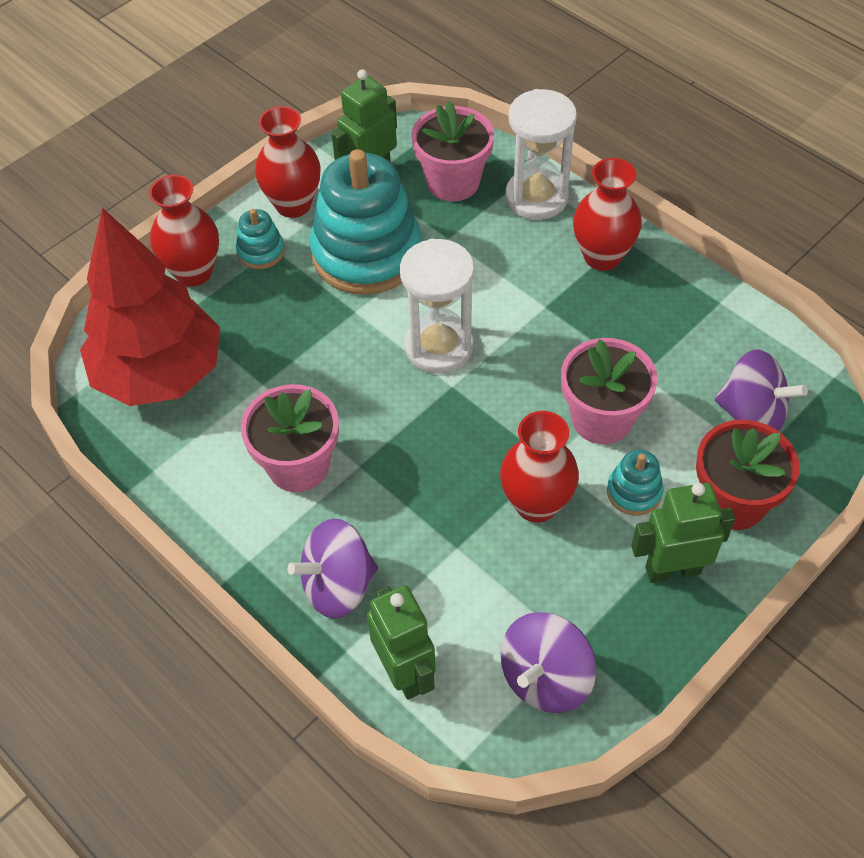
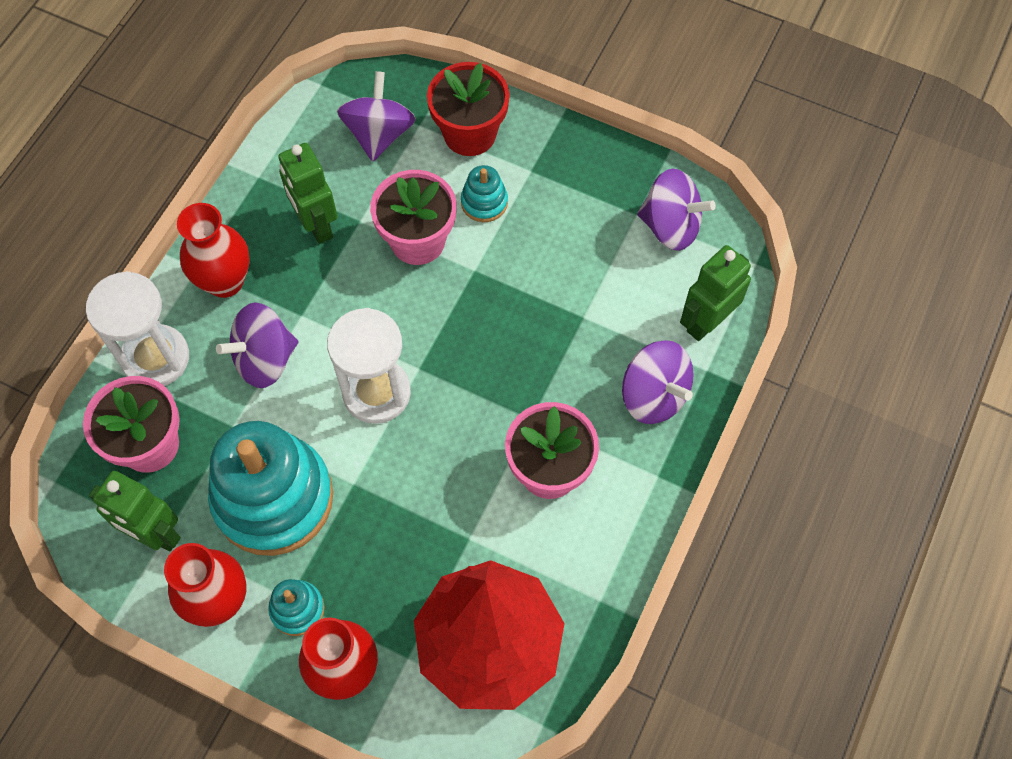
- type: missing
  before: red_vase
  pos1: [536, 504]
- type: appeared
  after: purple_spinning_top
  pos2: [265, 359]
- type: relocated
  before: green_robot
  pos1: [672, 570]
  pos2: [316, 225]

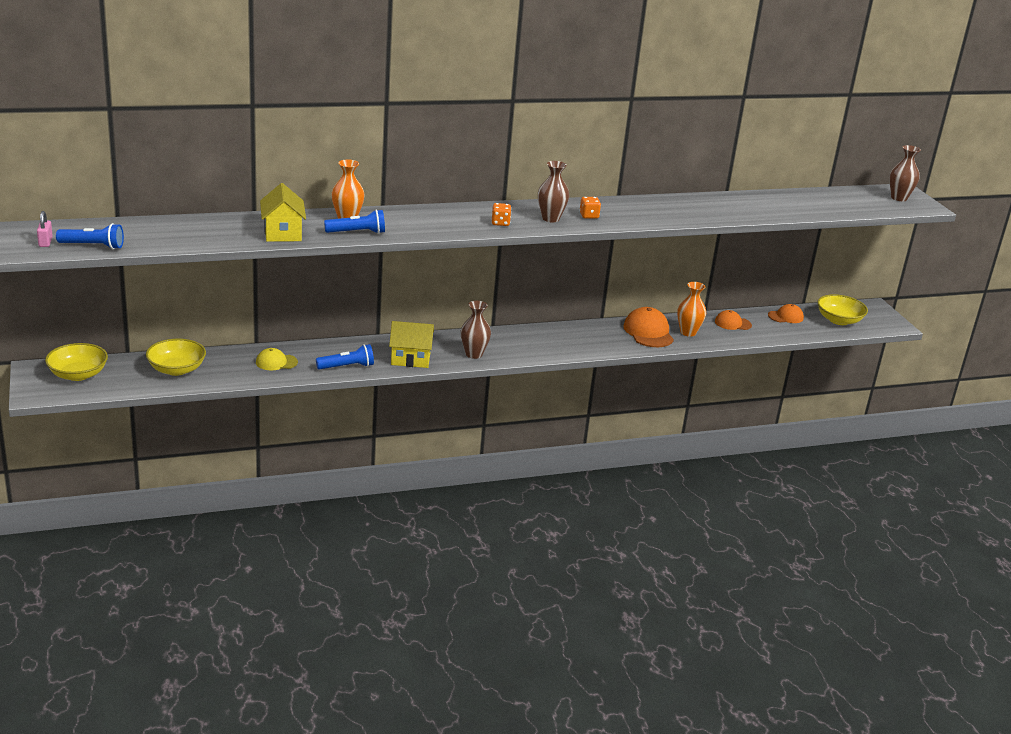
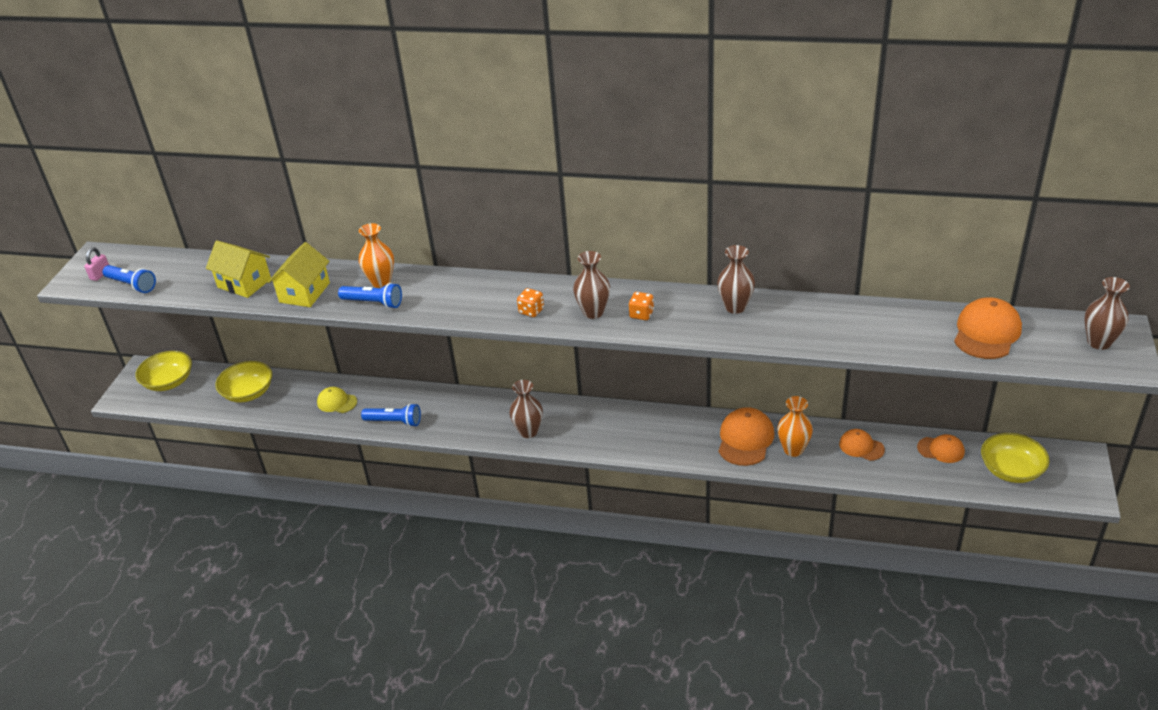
- type: appeared
  after: brown_vase
  pos2: [735, 307]
- type: appeared
  after: orange_cap
  pos2: [986, 332]
- type: relocated
  before: yellow_house
  pos1: [410, 358]
  pos2: [244, 283]

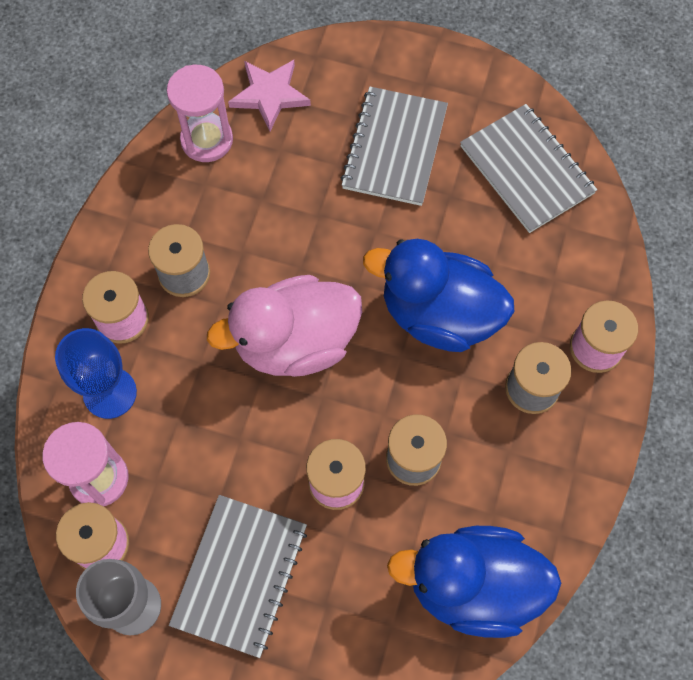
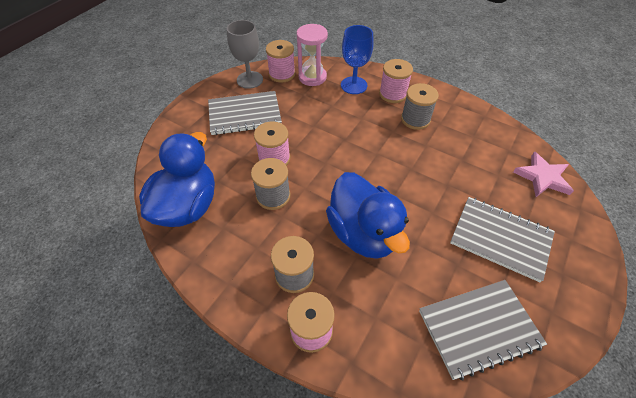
- type: missing
  before: pink_hourglass
  pos1: [207, 140]
- type: missing
  before: pink_duck
  pos1: [295, 342]
- type: spun
  before: grey_notebook
  pos1: [240, 575]
  pos2: [244, 114]
  turn: -45
- type: spun
  before: blue_duck
  pos1: [439, 314]
  pos2: [363, 233]
  turn: 120

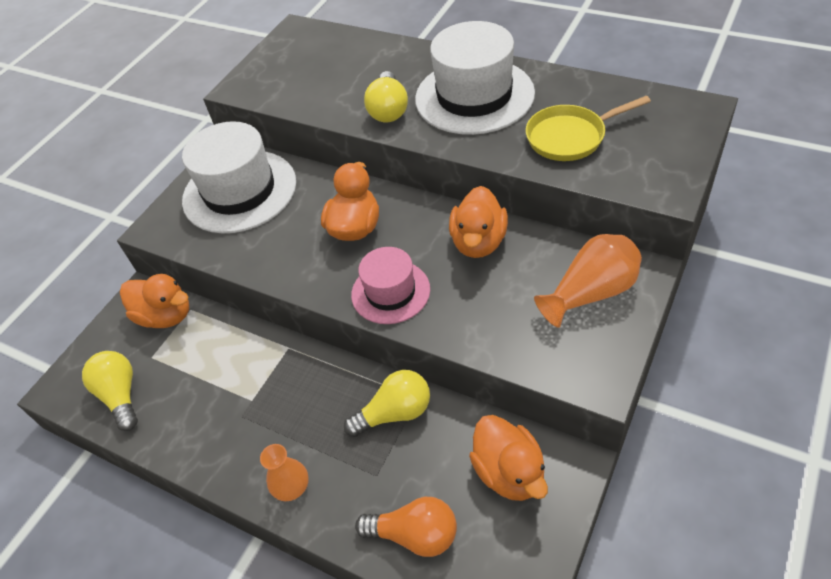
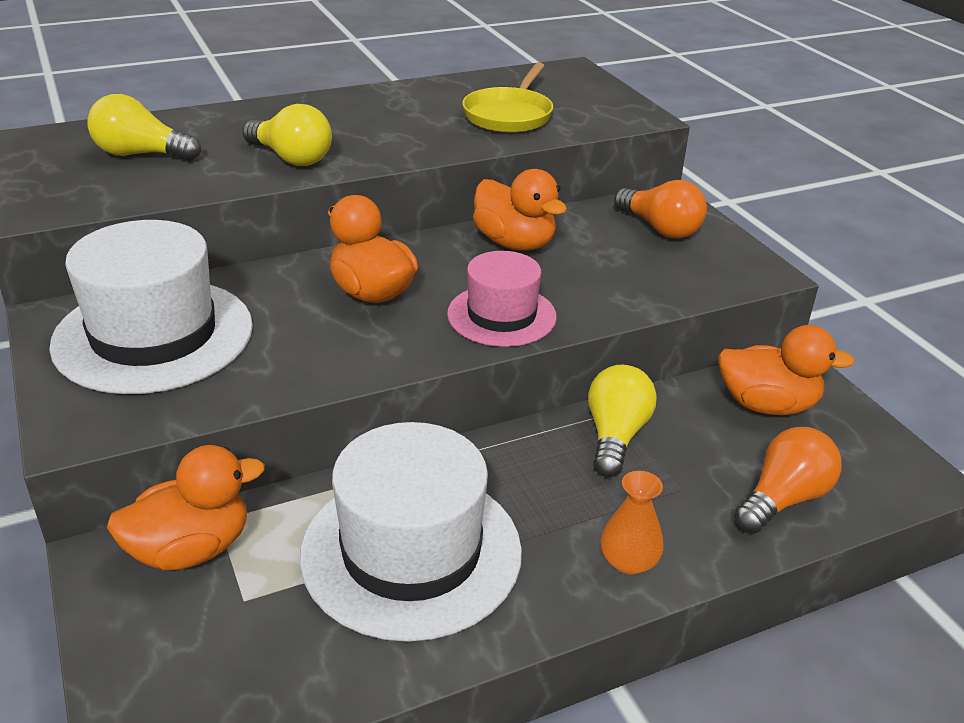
- type: relocated
  before: yellow_light_bulb
  pos1: [121, 395]
  pos2: [141, 154]
- type: relocated
  before: white_hat
  pos1: [474, 96]
  pos2: [411, 552]
- type: exchanged
  before: orange_vase
  after: orange_light_bulb
  pos1: [591, 293]
  pos2: [660, 228]

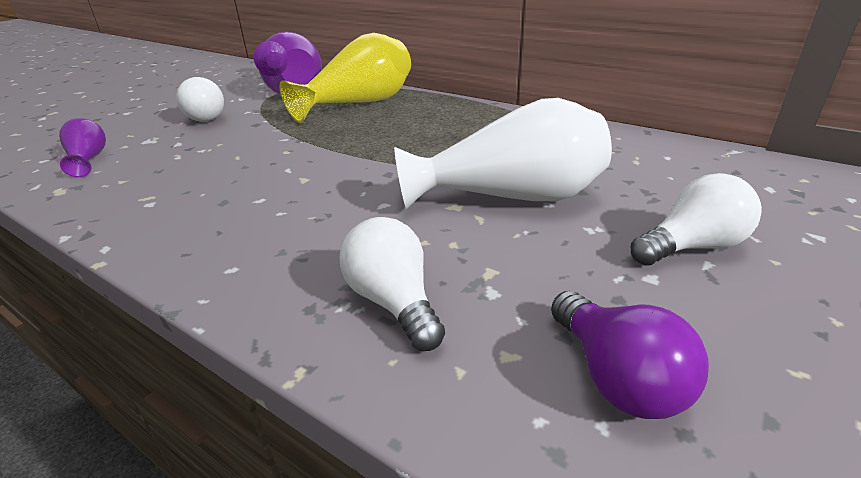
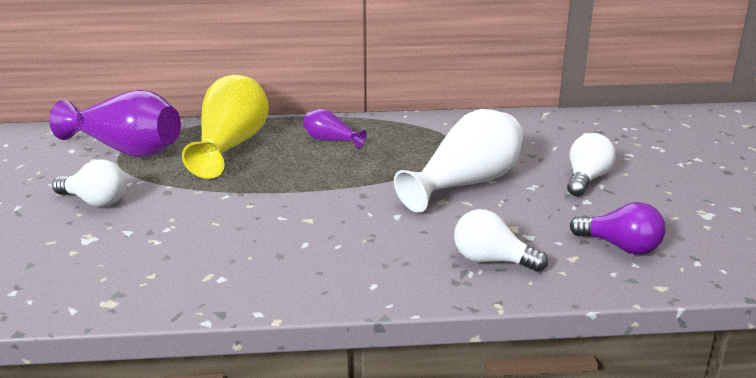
- type: relocated
  before: purple_vase
  pos1: [88, 160]
  pos2: [331, 140]

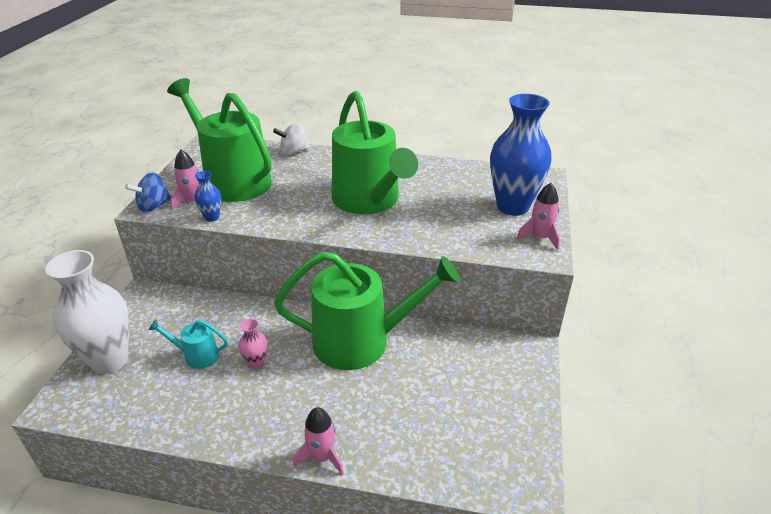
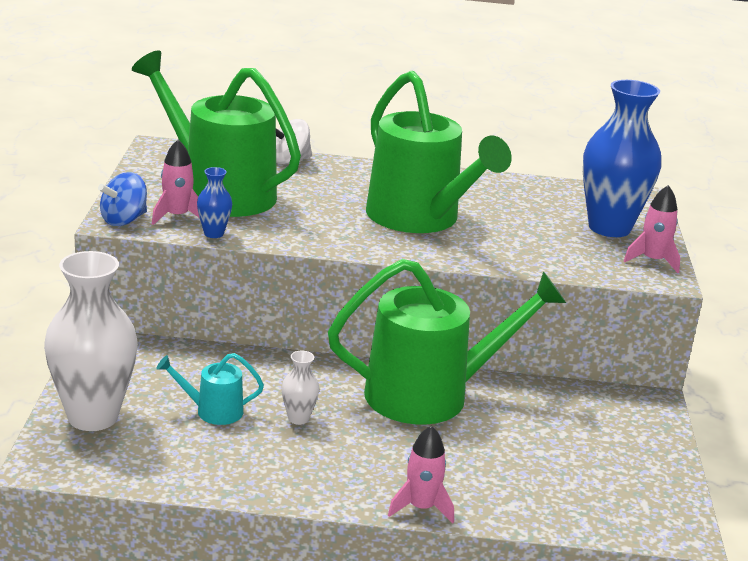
- type: colour
  before: pink_vase
  after: white_vase
  pos1: [256, 363]
  pos2: [298, 418]

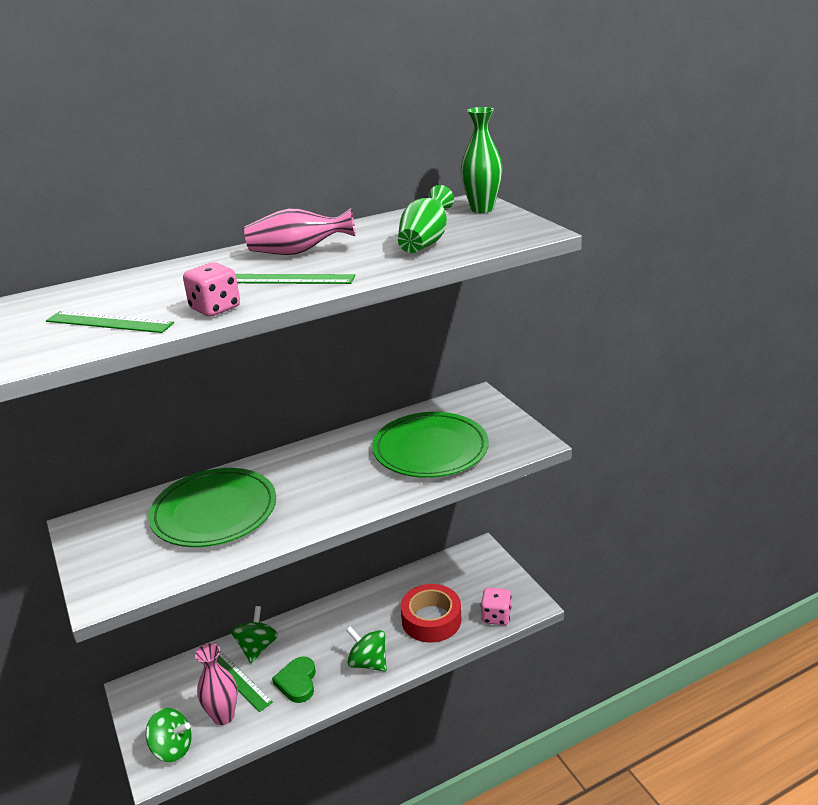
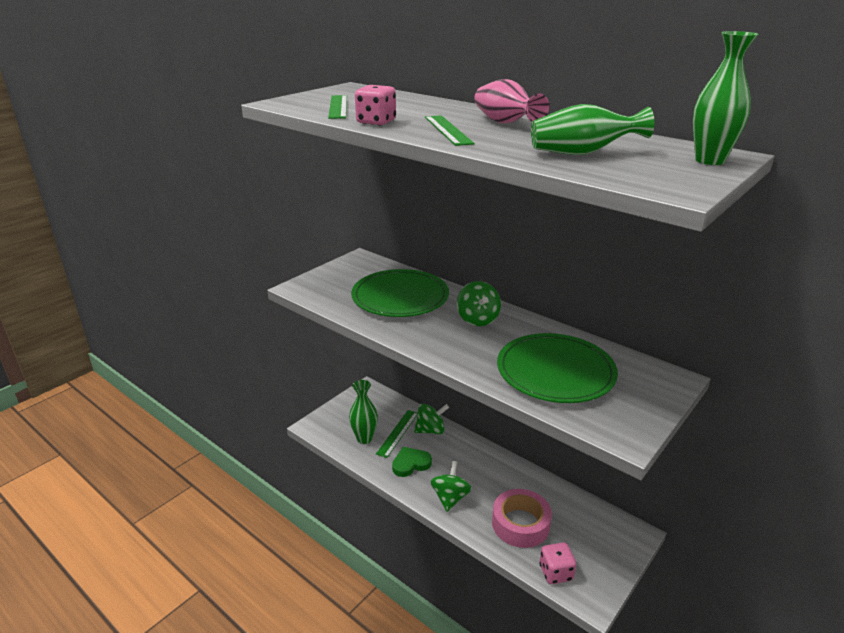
- type: relocated
  before: green_spinning_top
  pos1: [172, 748]
  pos2: [477, 319]
- type: colour
  before: pink_vase
  after: green_vase
  pos1: [223, 716]
  pos2: [364, 438]
- type: colour
  before: red_tape
  after: pink_tape
  pos1: [431, 620]
  pos2: [520, 524]

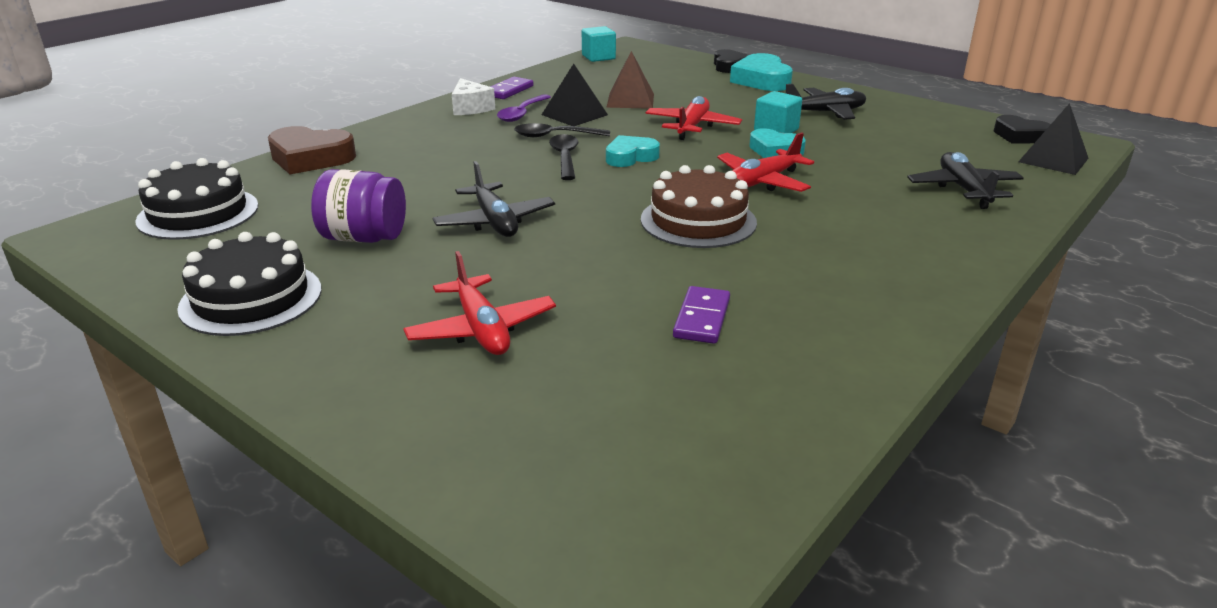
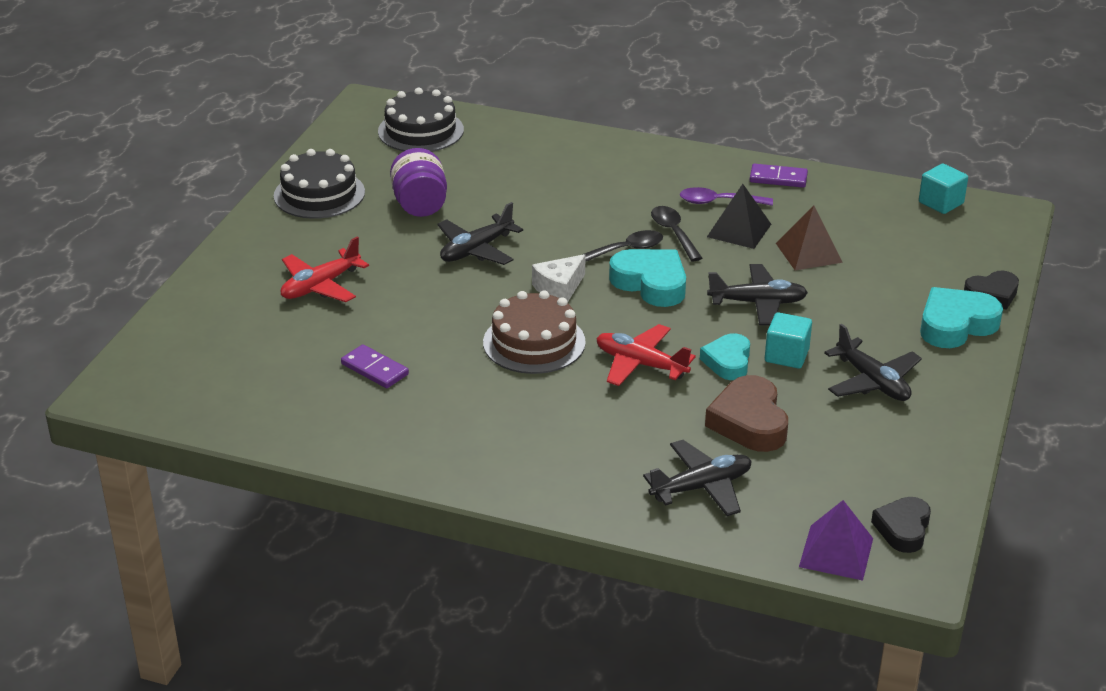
- type: relocated
  before: brown_heart
  pos1: [310, 158]
  pos2: [749, 422]
- type: relocated
  before: white_cheese
  pos1: [470, 108]
  pos2: [559, 288]
- type: colour
  before: red_plane
  after: black_plane
  pos1: [692, 127]
  pos2: [757, 303]
- type: colour
  before: black_pyramid
  after: purple_pyramid
  pos1: [1053, 160]
  pos2: [836, 552]
- type: spun
  before: purple_domino
  pos1: [702, 318]
  pos2: [374, 369]
  turn: 45
- type: size
  before: turquoise_heart
  pos1: [630, 157]
  pos2: [651, 283]
  scale: 1.52

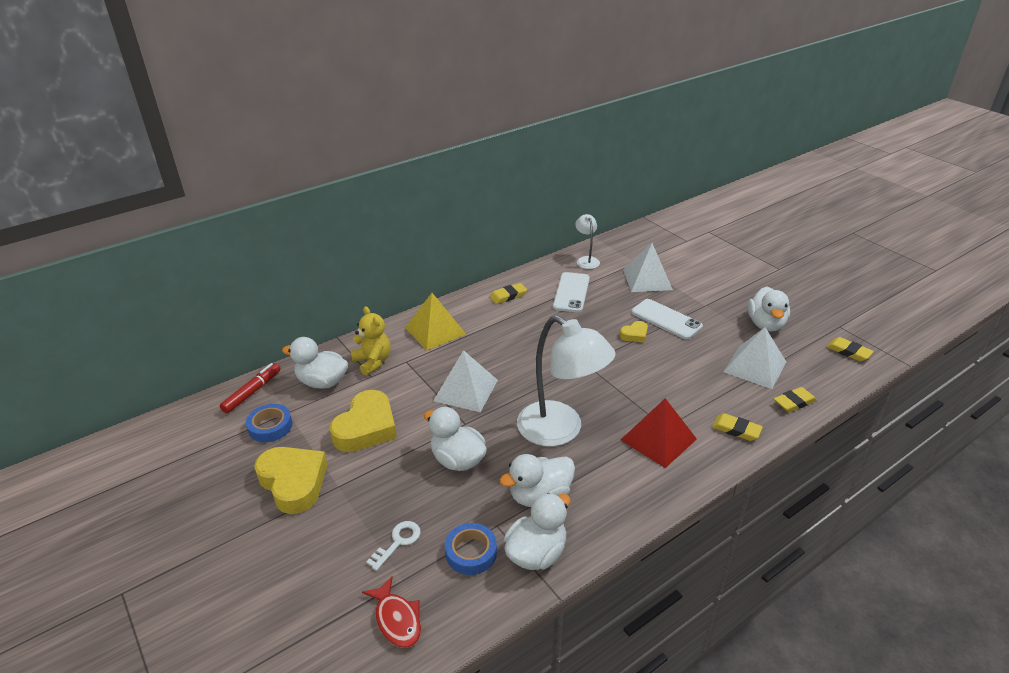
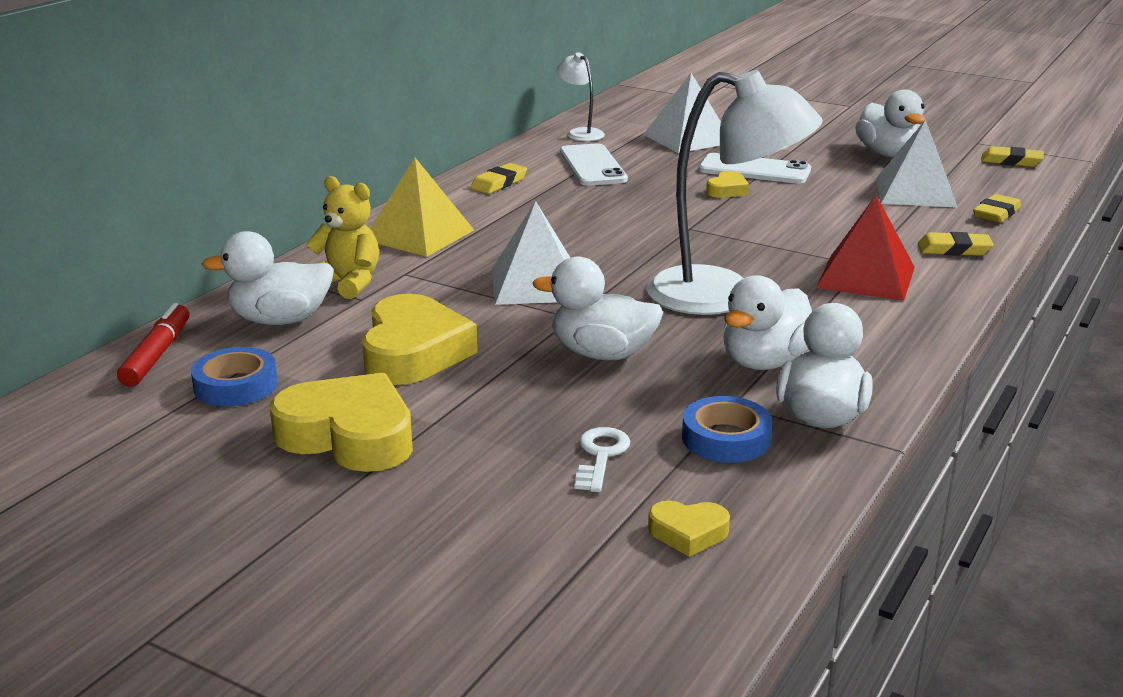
- type: exchanged
  before: red_fish
  after: yellow_heart
  pos1: [397, 619]
  pos2: [688, 533]

